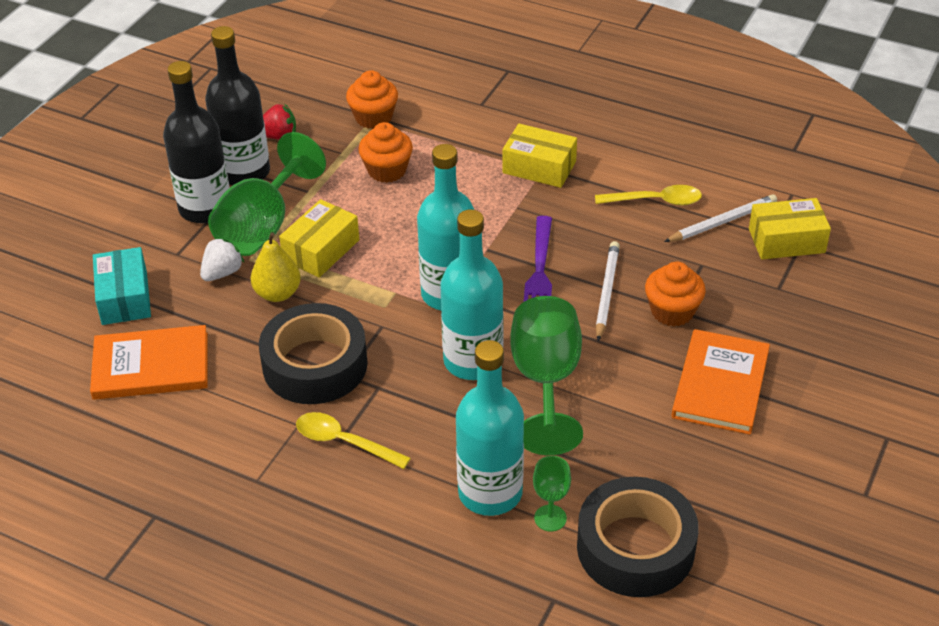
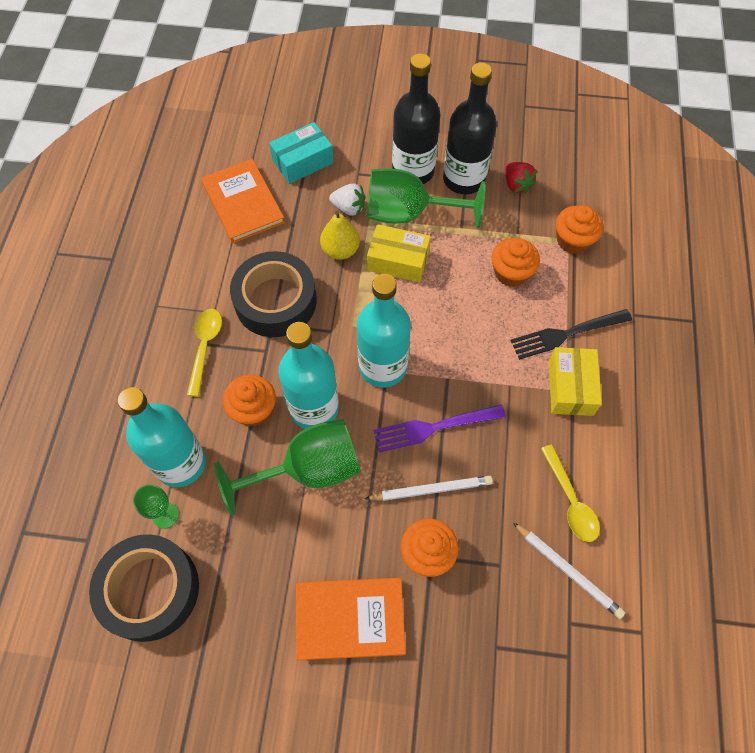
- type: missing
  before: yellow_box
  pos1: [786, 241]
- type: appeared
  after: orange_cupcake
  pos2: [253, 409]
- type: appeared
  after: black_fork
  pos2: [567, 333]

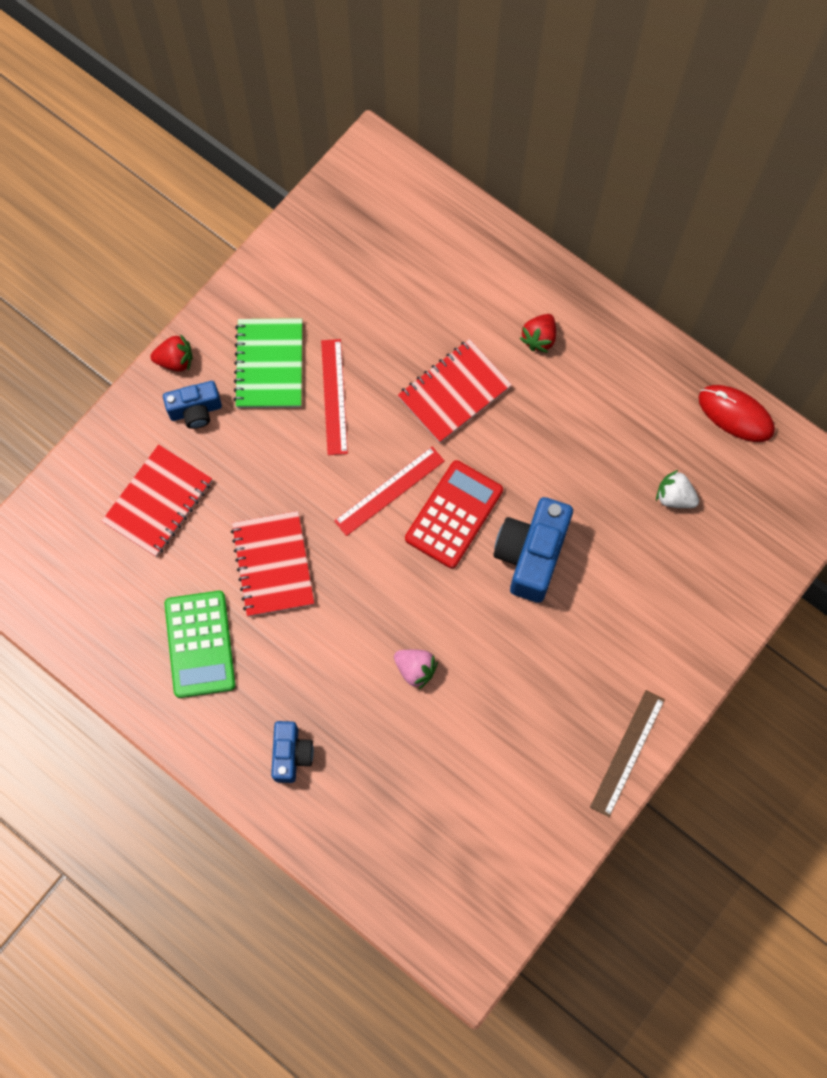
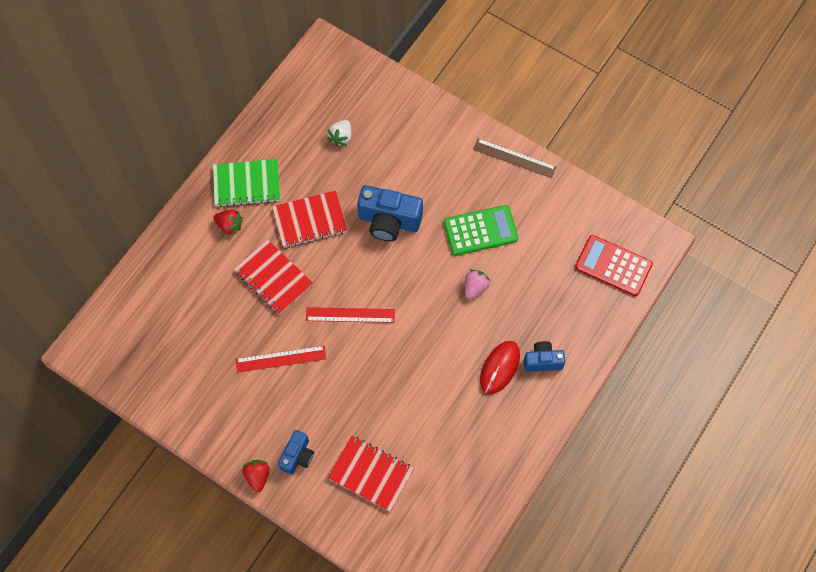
- type: relocated
  before: green_calculator
  pos1: [200, 644]
  pos2: [480, 230]
- type: relocated
  before: red_notebook
  pos1: [273, 565]
  pos2: [310, 220]
- type: relocated
  before: green_notebook
  pos1: [269, 365]
  pos2: [247, 184]
- type: relocated
  before: red_calculator
  pos1: [453, 514]
  pos2: [613, 266]
- type: relocated
  before: red_mouse
  pos1: [735, 414]
  pos2: [499, 368]
- type: spun
  before: blue_camera
  pos1: [195, 411]
  pos2: [297, 456]
  turn: 45
- type: spun
  before: red_ruler
  pos1: [389, 491]
  pos2: [350, 315]
  turn: -45

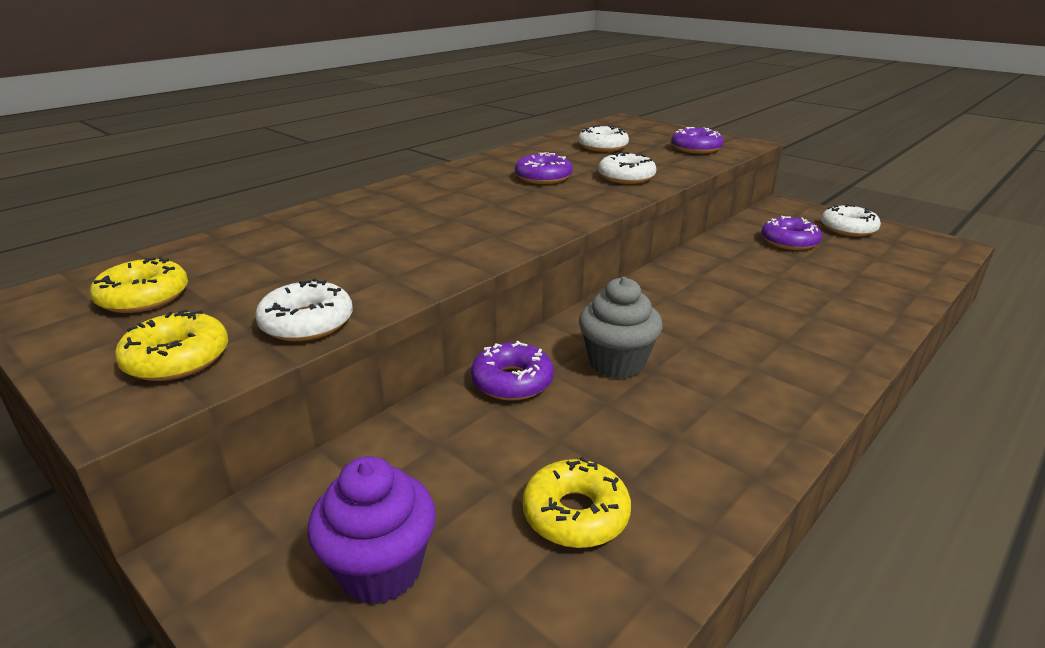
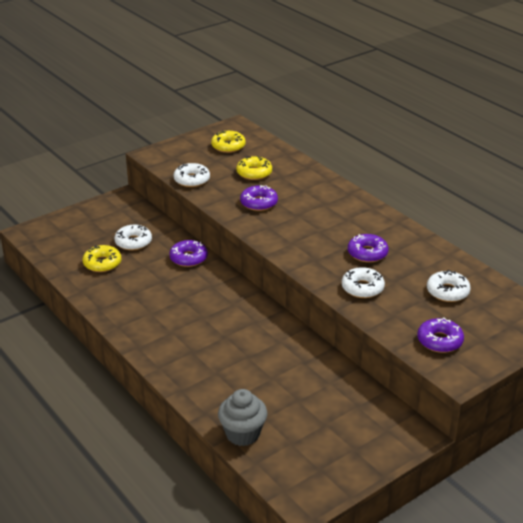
- type: missing
  before: purple_cupcake
  pos1: [380, 569]
- type: relocated
  before: yellow_donut
  pos1: [177, 359]
  pos2: [254, 173]
- type: relocated
  before: grey_cupcake
  pos1: [616, 363]
  pos2: [242, 434]
- type: relocated
  before: purple_donut
  pos1: [789, 241]
  pos2: [259, 203]
- type: relocated
  before: white_donut
  pos1: [848, 229]
  pos2: [133, 242]

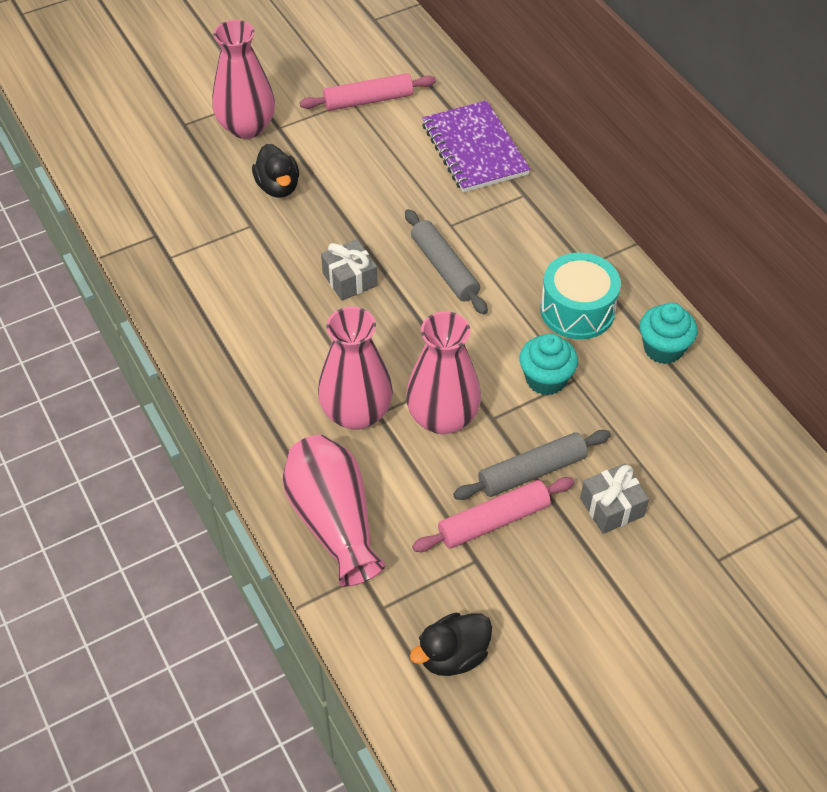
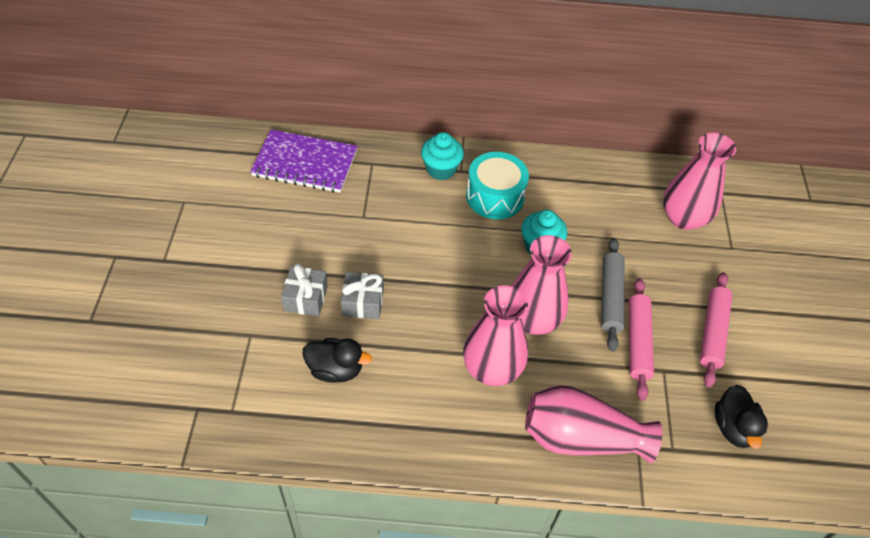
- type: missing
  before: grey_rolling_pin
  pos1: [444, 268]
- type: relocated
  before: pink_vase
  pos1: [246, 127]
  pos2: [683, 218]
- type: relocated
  before: black_duck
  pos1: [278, 187]
  pos2: [335, 370]
- type: relocated
  before: pink_rolling_pin
  pos1: [368, 100]
  pos2: [713, 332]
- type: relocated
  before: grey_gift
  pos1: [612, 507]
  pos2: [306, 298]
- type: relocated
  before: turquoise_cupcake
  pos1: [663, 348]
  pos2: [441, 169]

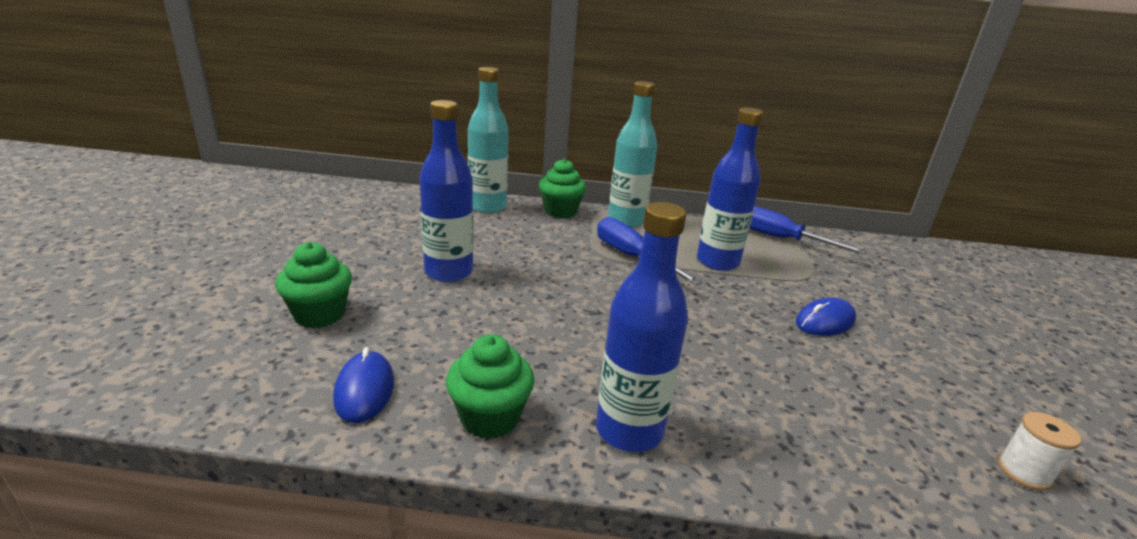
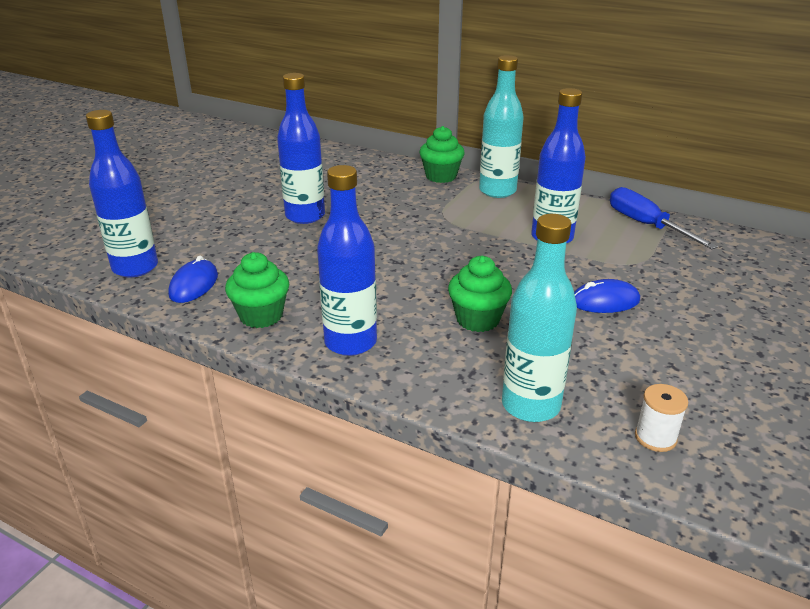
- type: missing
  before: blue_screwdriver
  pos1: [632, 258]
- type: appeared
  after: blue_bottle
  pos2: [135, 267]
- type: relocated
  before: green_cupcake
  pos1: [319, 314]
  pos2: [477, 319]
- type: relocated
  before: turquoise_bottle
  pos1: [487, 207]
  pos2: [530, 405]

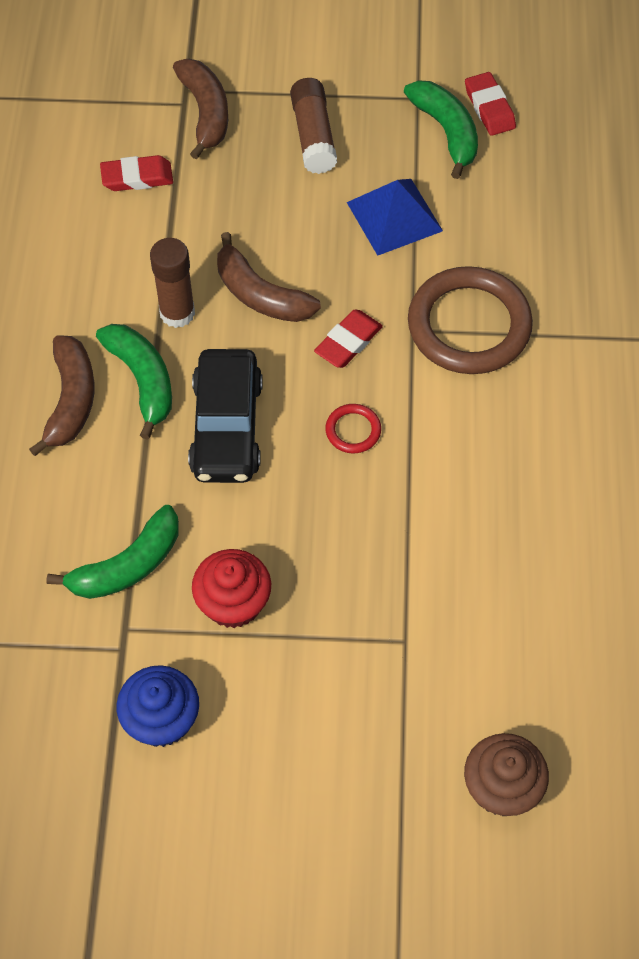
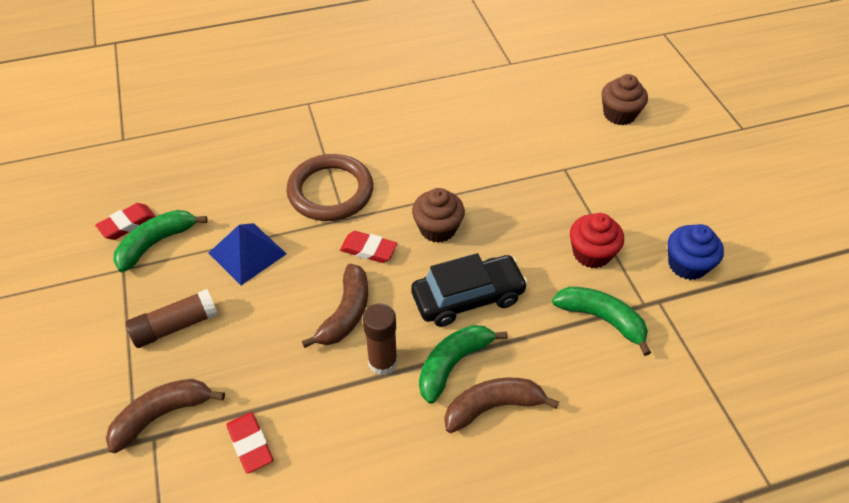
- type: exchanged
  before: red_ring
  after: brown_cupcake
  pos1: [353, 430]
  pos2: [437, 228]

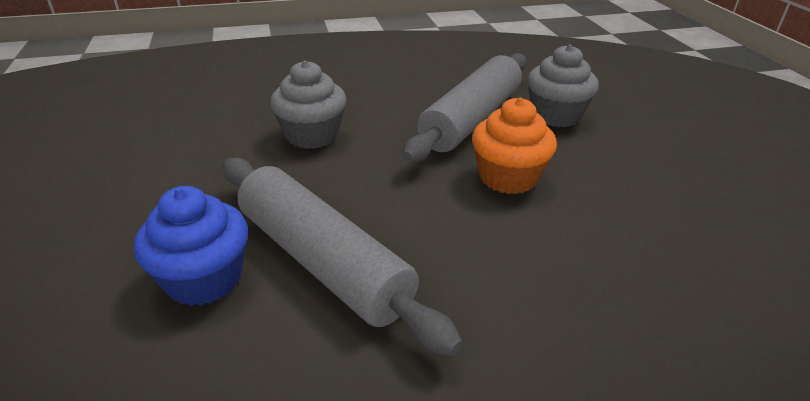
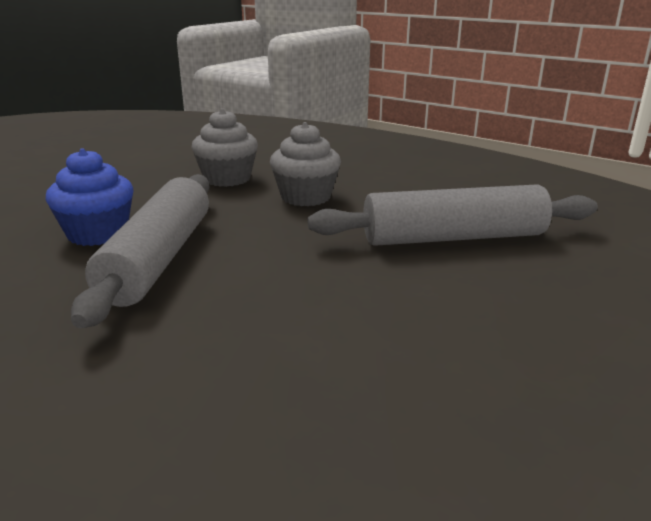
- type: missing
  before: orange_cupcake
  pos1: [508, 177]
- type: relocated
  before: grey_cupcake
  pos1: [555, 115]
  pos2: [227, 179]

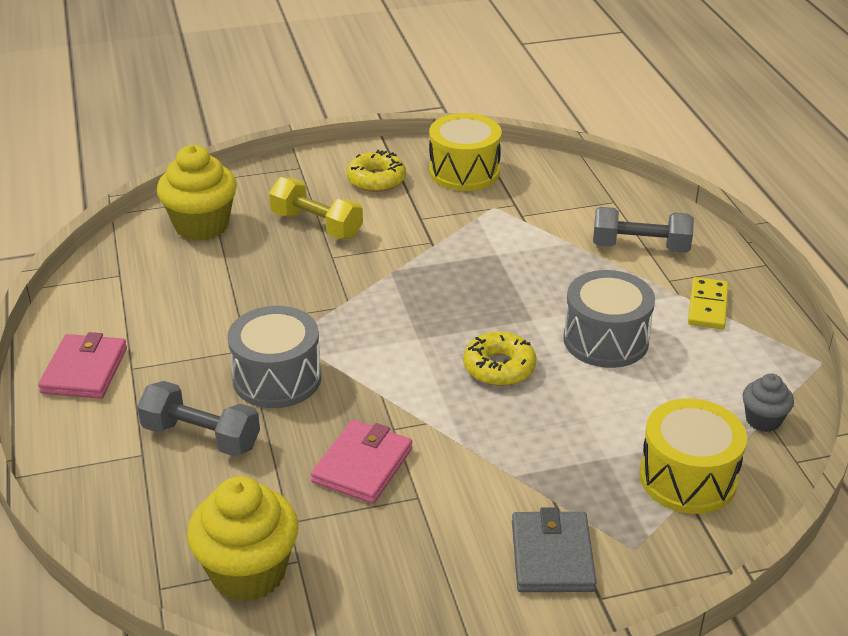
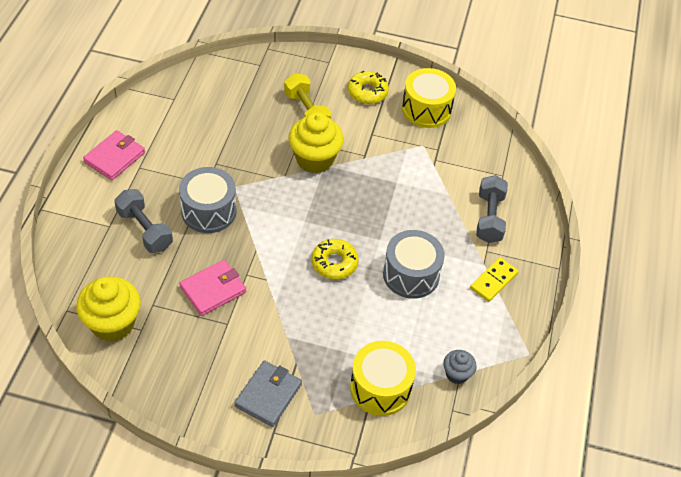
- type: relocated
  before: yellow_cupcake
  pos1: [201, 225]
  pos2: [314, 159]
- type: spun
  before: grey_dumbbell
  pos1: [640, 247]
  pos2: [489, 218]
  turn: 60

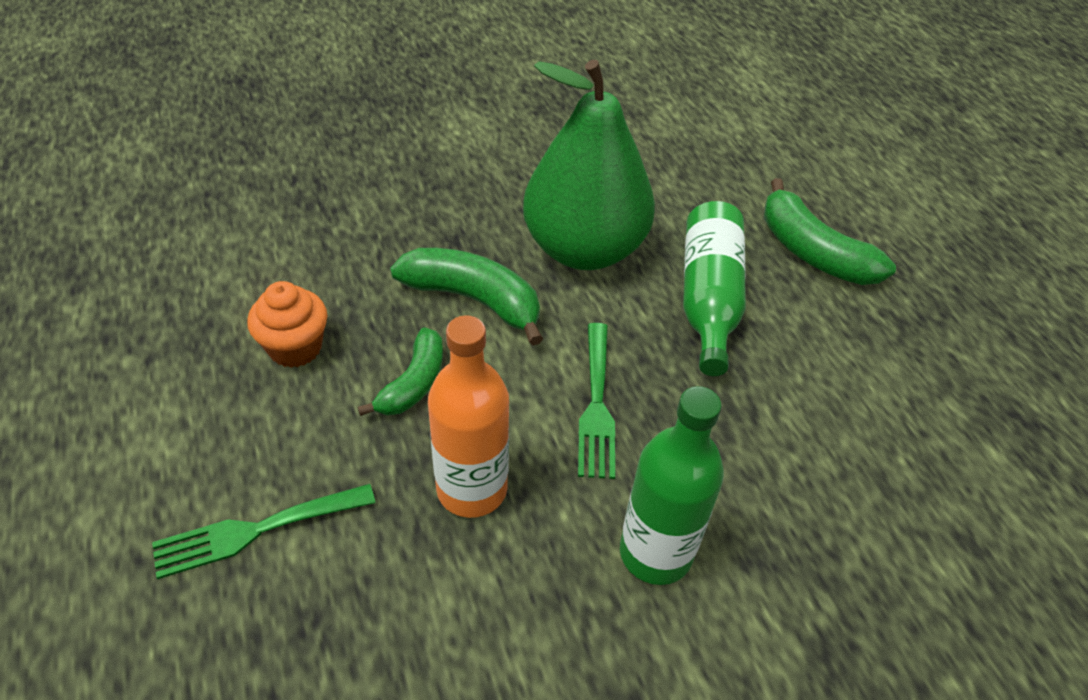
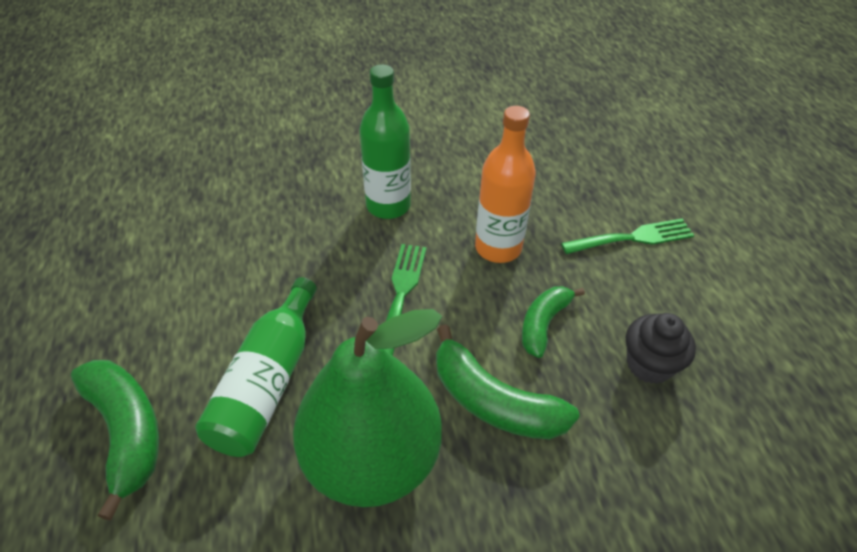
- type: colour
  before: orange_cupcake
  after: black_cupcake
  pos1: [295, 348]
  pos2: [649, 364]

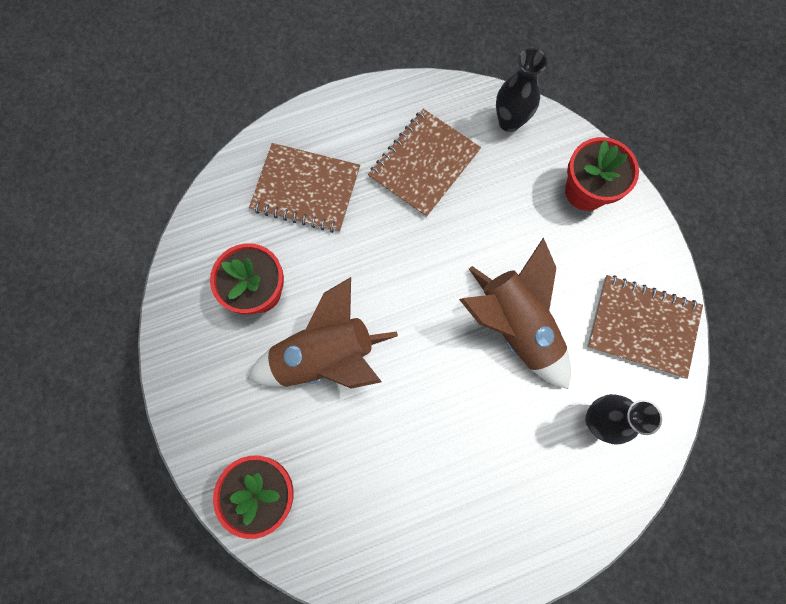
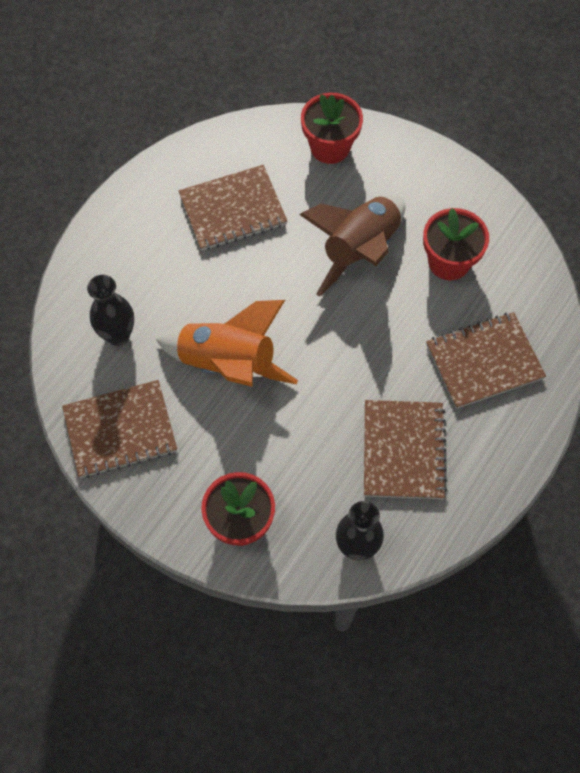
- type: appeared
  after: brown_notebook
  pos2: [233, 210]
- type: colour
  before: brown_rocket
  after: orange_rocket
  pos1: [515, 326]
  pos2: [228, 363]

